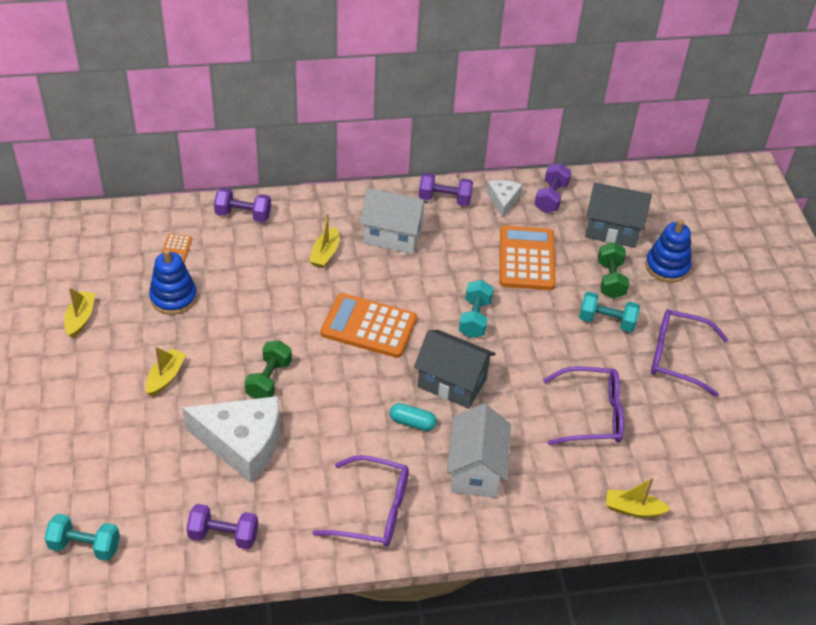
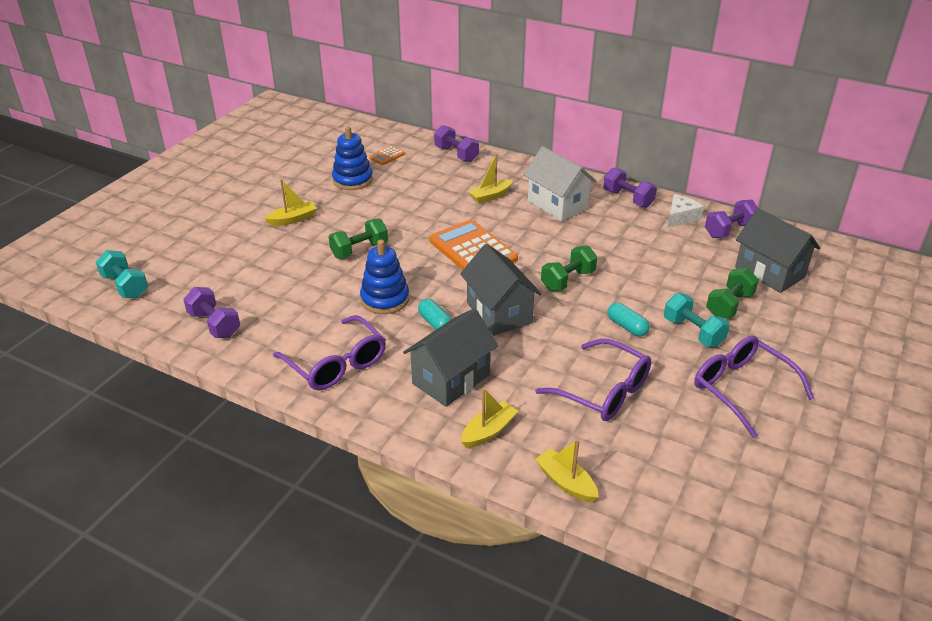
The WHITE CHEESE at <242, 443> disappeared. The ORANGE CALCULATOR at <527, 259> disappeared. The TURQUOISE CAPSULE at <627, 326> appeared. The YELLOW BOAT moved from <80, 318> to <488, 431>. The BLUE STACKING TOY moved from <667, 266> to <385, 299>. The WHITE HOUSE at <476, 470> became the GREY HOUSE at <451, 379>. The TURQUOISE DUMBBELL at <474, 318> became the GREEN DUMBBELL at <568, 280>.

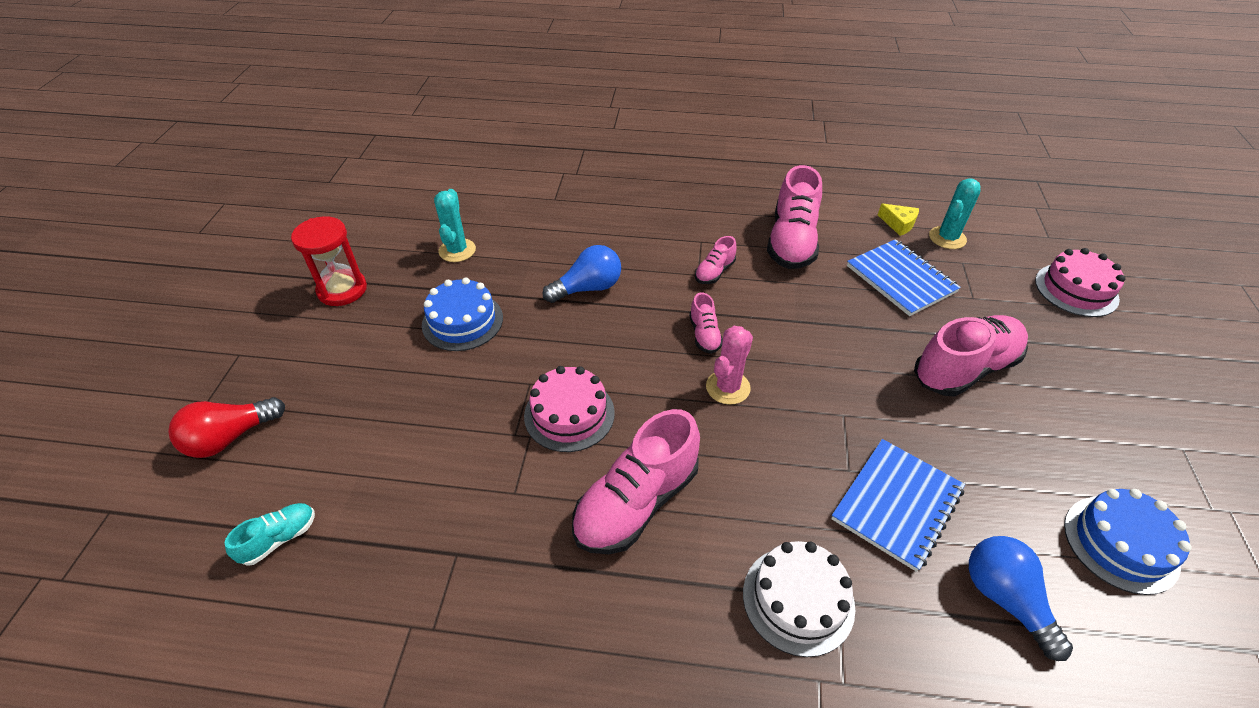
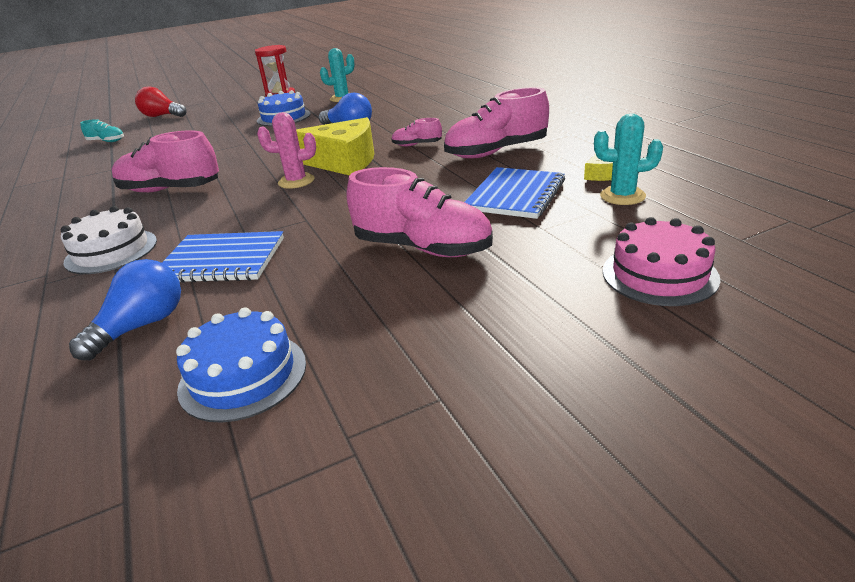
The PINK CAKE at <569, 414> disappeared. The PINK SHOE at <704, 335> was replaced by the YELLOW CHEESE at <343, 161>.

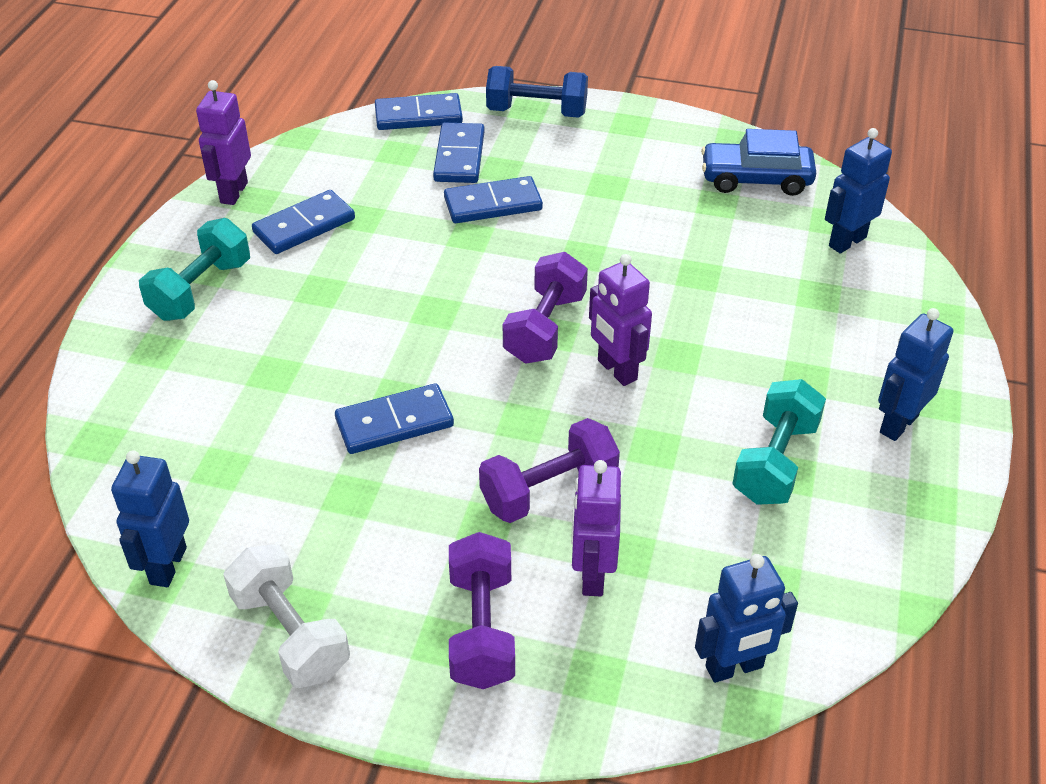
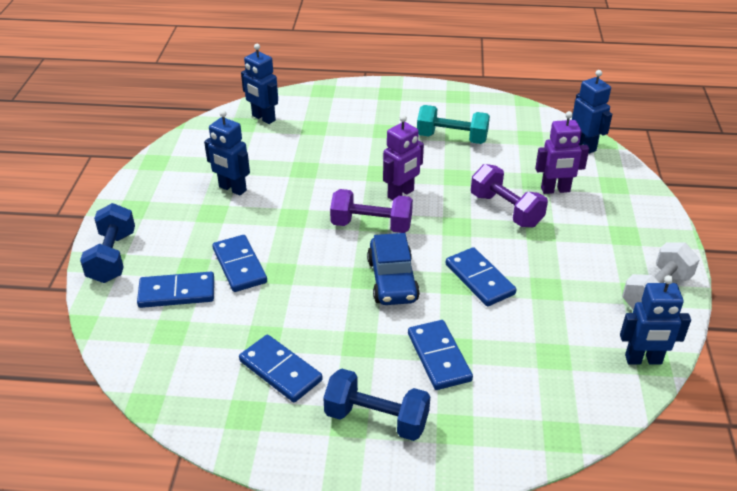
The PURPLE ROBOT at <233, 192> disappeared. The PURPLE DUMBBELL at <482, 629> disappeared. The BLUE DOMINO moved from <418, 116> to <439, 357>. The BLUE CAR moved from <756, 179> to <392, 280>. The BLUE ROBOT moved from <898, 424> to <232, 189>. The TURQUOISE DUMBBELL at <201, 290> became the BLUE DUMBBELL at <376, 419>.

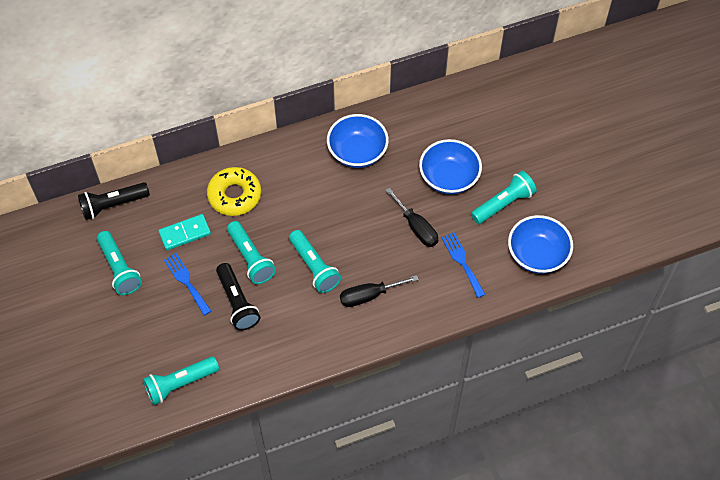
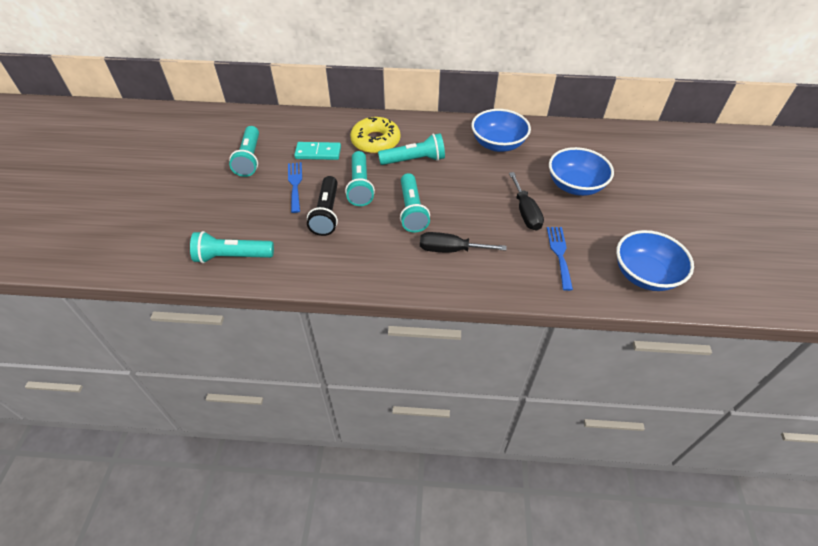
The BLACK FLASHLIGHT at <113, 205> disappeared. The TURQUOISE FLASHLIGHT moved from <503, 204> to <414, 160>.

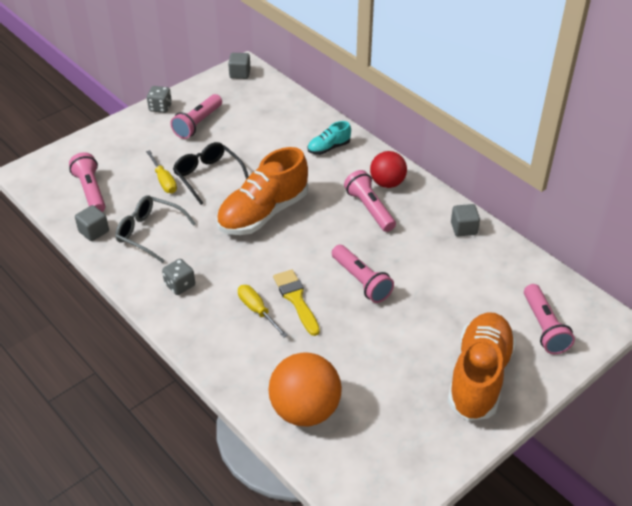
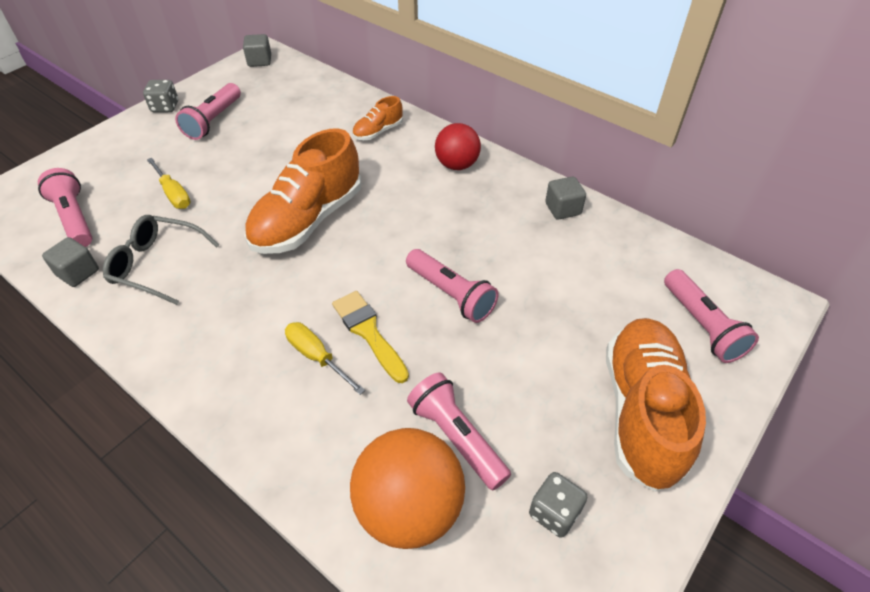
The BLACK GLASSES at <208, 176> disappeared. The GREY DICE moved from <180, 285> to <554, 512>. The PINK FLASHLIGHT moved from <369, 209> to <457, 437>. The TURQUOISE SHOE at <329, 148> became the ORANGE SHOE at <378, 132>.

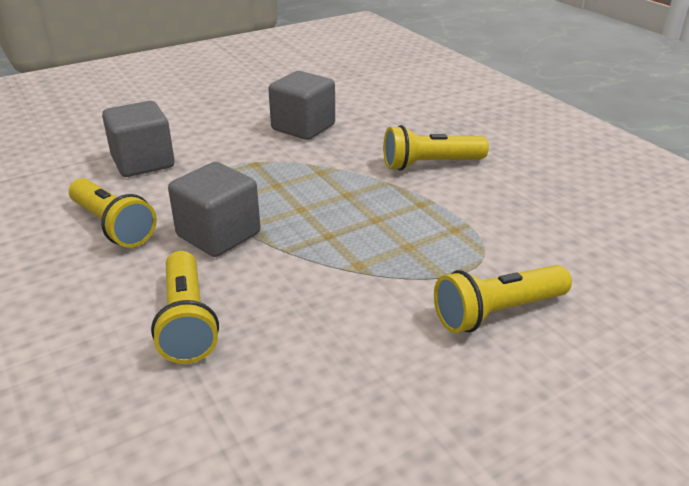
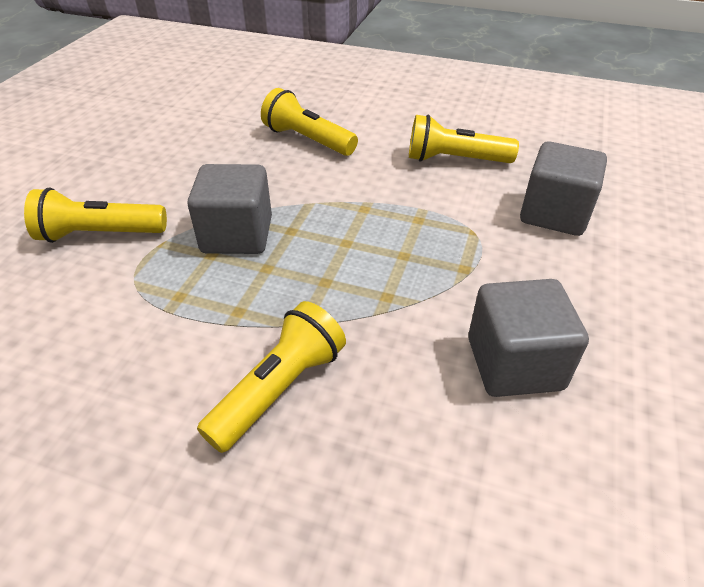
The GREY CUBE moved from <218, 235> to <237, 235>. The YELLOW FLASHLIGHT at <497, 312> turned 120 degrees counterclockwise.

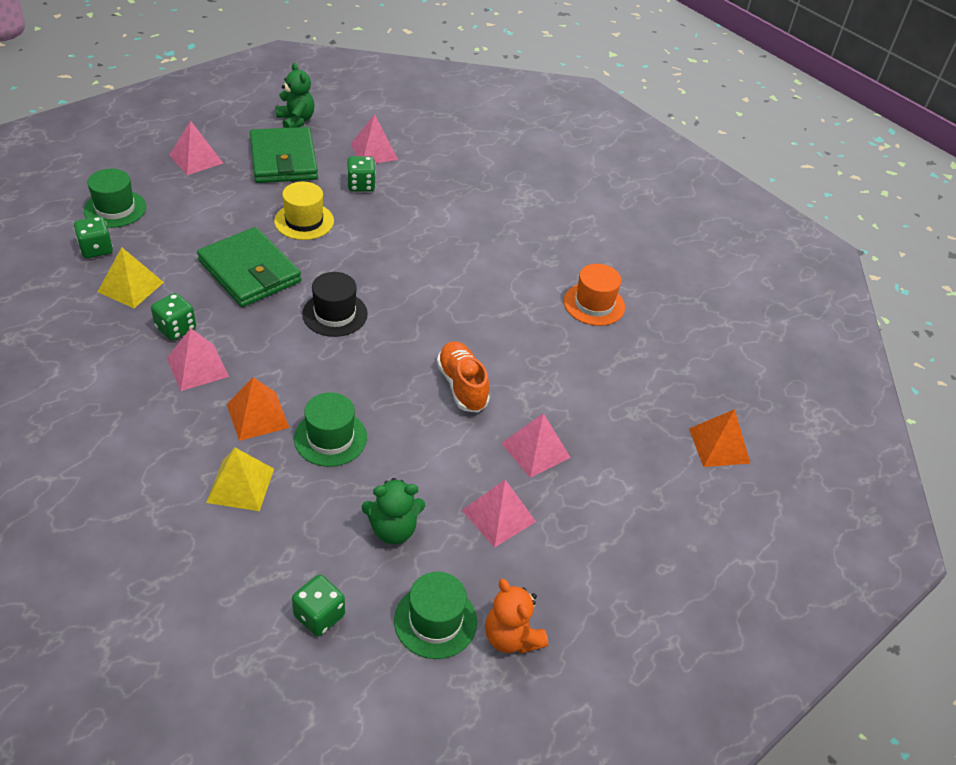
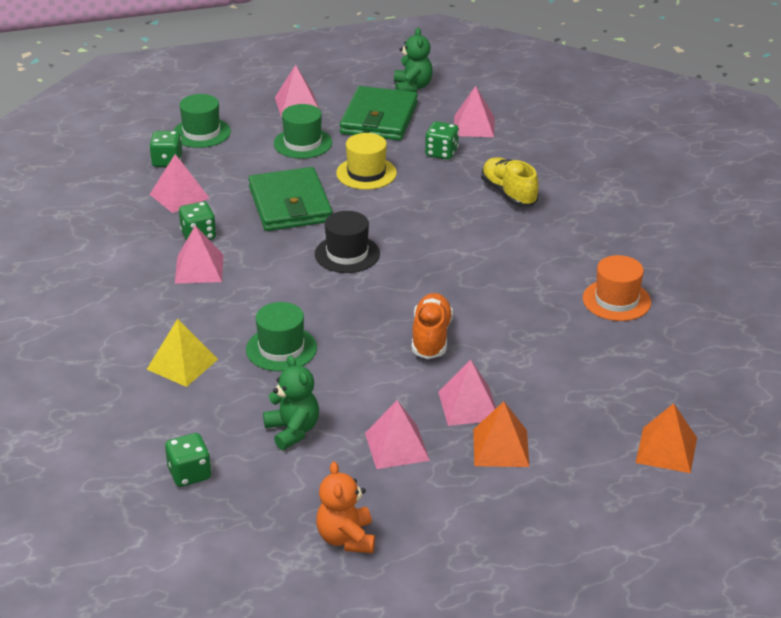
The YELLOW SHOE at <509, 193> appeared. The ORANGE PYRAMID moved from <257, 415> to <500, 447>. The GREEN HAT moved from <435, 621> to <302, 143>. The YELLOW PYRAMID at <130, 287> became the PINK PYRAMID at <179, 196>. The GREEN TEDDY BEAR at <393, 529> turned 135 degrees counterclockwise.

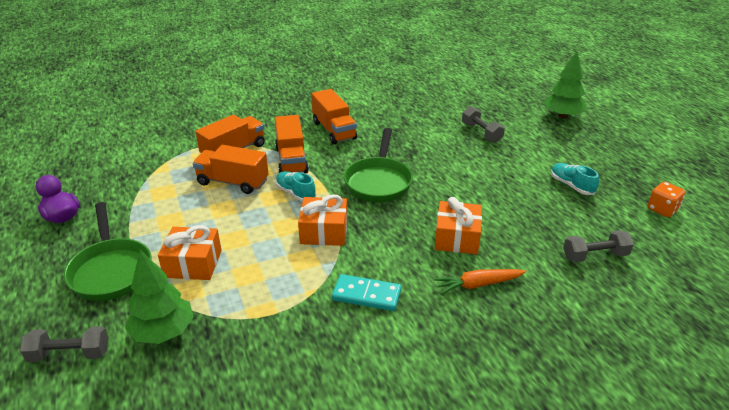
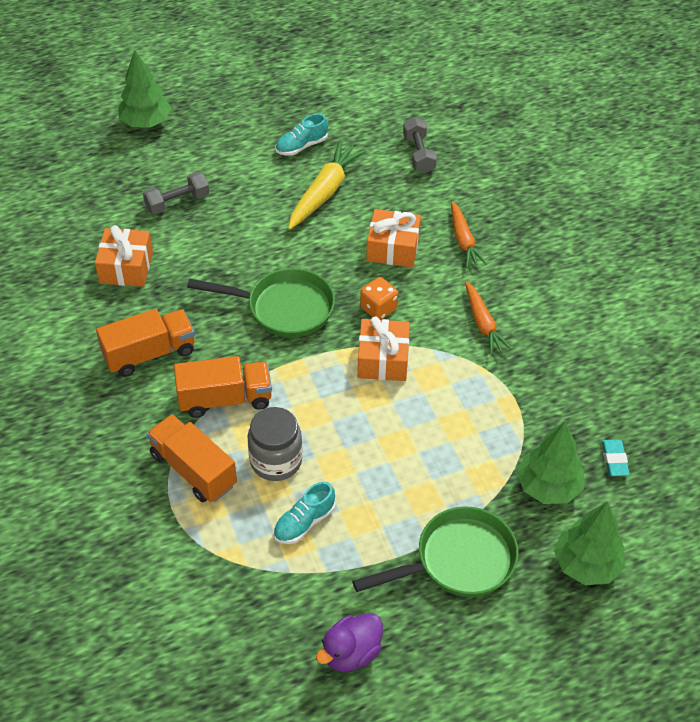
The YELLOW CARROT at <324, 192> appeared. The TURQUOISE ERASER at <614, 460> appeared. The ORANGE GIFT moved from <193, 264> to <126, 267>. The TURQUOISE SHOE moved from <295, 193> to <304, 522>. The ORANGE DICE moved from <662, 209> to <378, 308>. The GREY DUMBBELL at <69, 354> was replaced by the GREEN TREE at <586, 564>. The ORANGE TRUCK at <233, 182> was replaced by the GREY JAR at <276, 461>. The TURQUOISE DOMINO at <366, 295> was replaced by the ORANGE CARROT at <483, 324>.

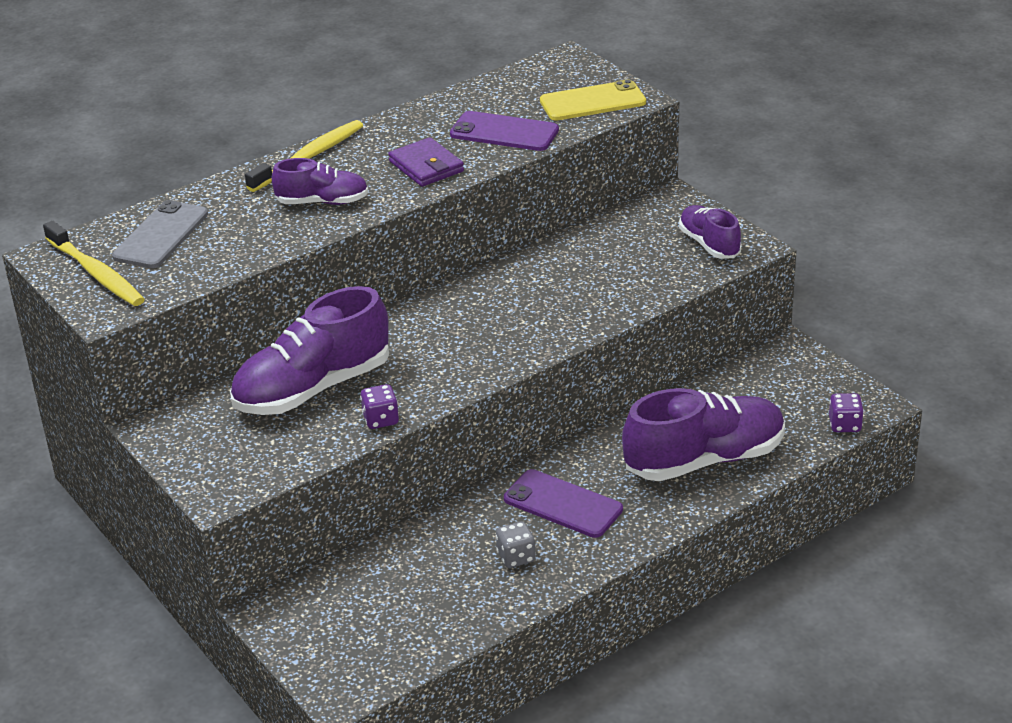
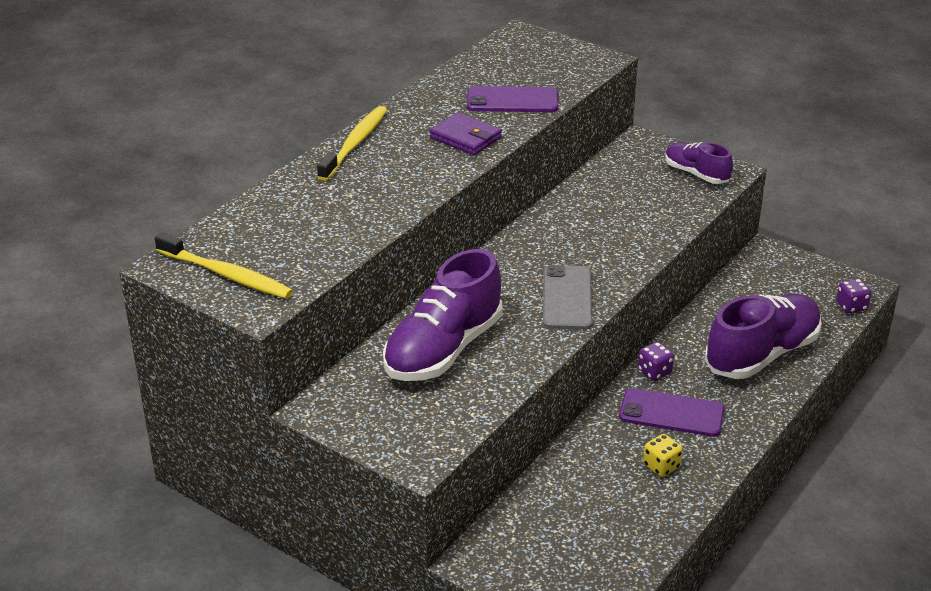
The PURPLE SHOE at <322, 202> disappeared. The YELLOW PHONE at <592, 102> disappeared. The GREY PHONE moved from <161, 235> to <567, 298>. The PURPLE DICE moved from <381, 420> to <654, 372>. The GREY DICE at <516, 557> became the YELLOW DICE at <661, 466>.

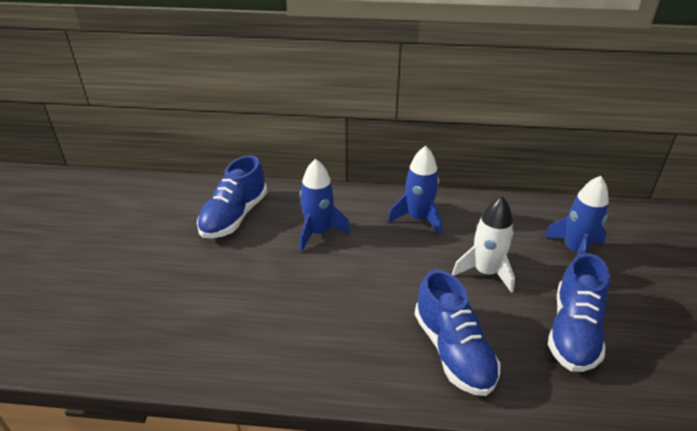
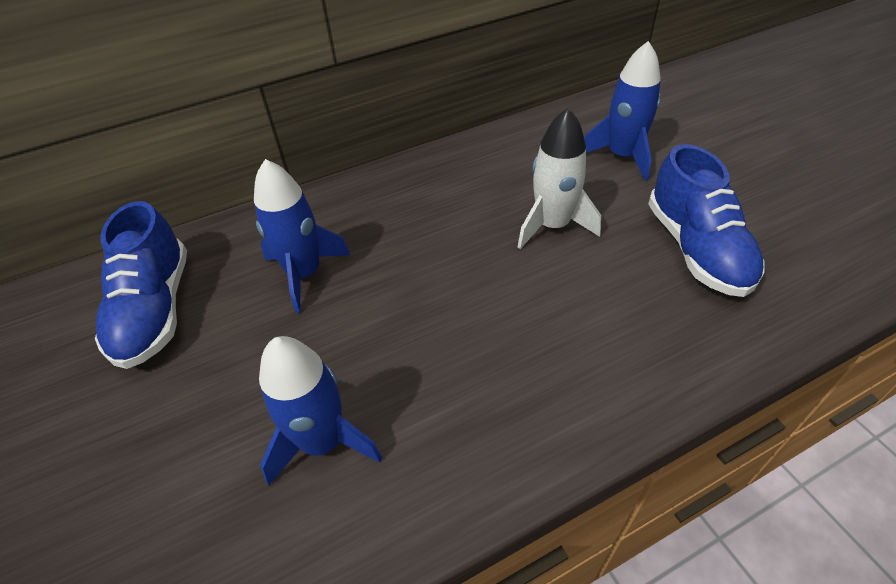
The BLUE SHOE at <453, 351> disappeared. The BLUE ROCKET moved from <418, 218> to <323, 442>.

